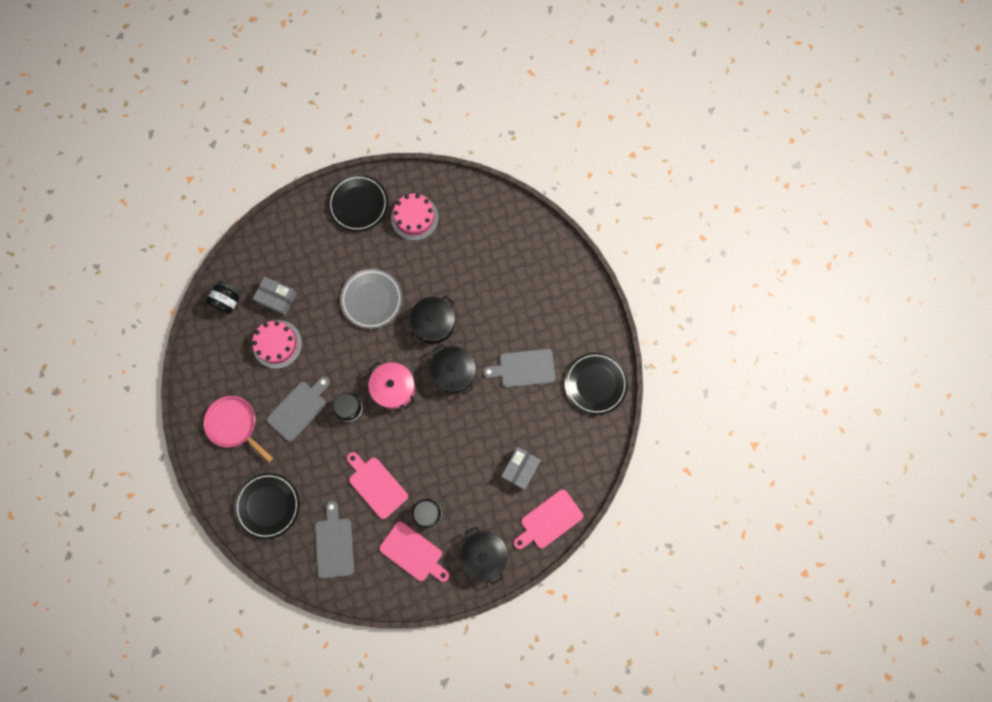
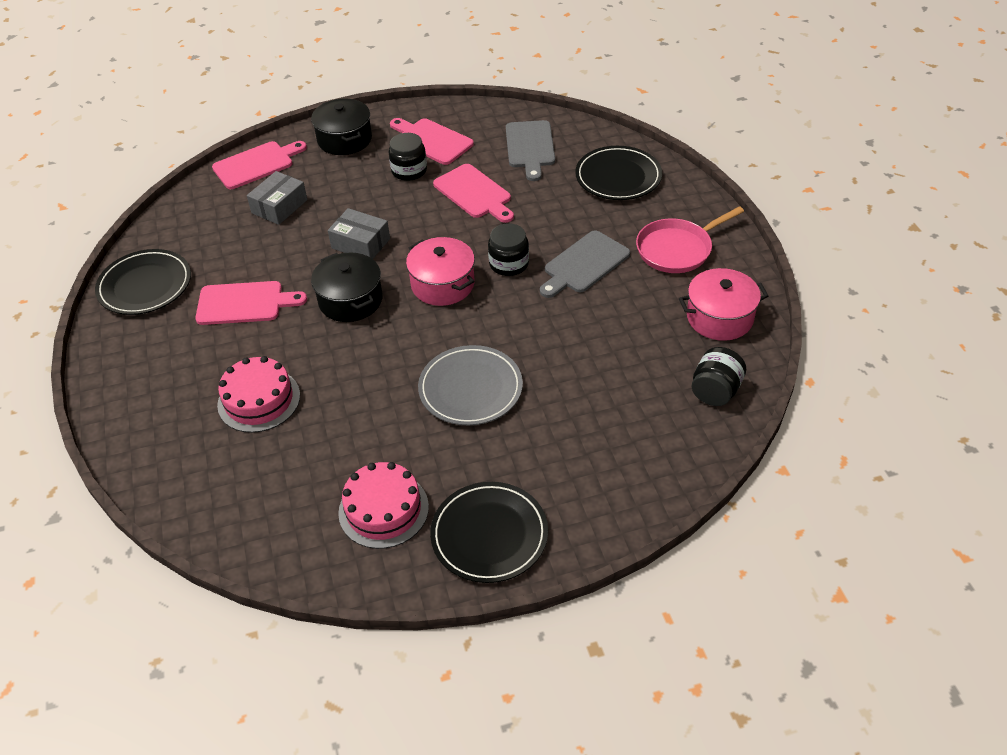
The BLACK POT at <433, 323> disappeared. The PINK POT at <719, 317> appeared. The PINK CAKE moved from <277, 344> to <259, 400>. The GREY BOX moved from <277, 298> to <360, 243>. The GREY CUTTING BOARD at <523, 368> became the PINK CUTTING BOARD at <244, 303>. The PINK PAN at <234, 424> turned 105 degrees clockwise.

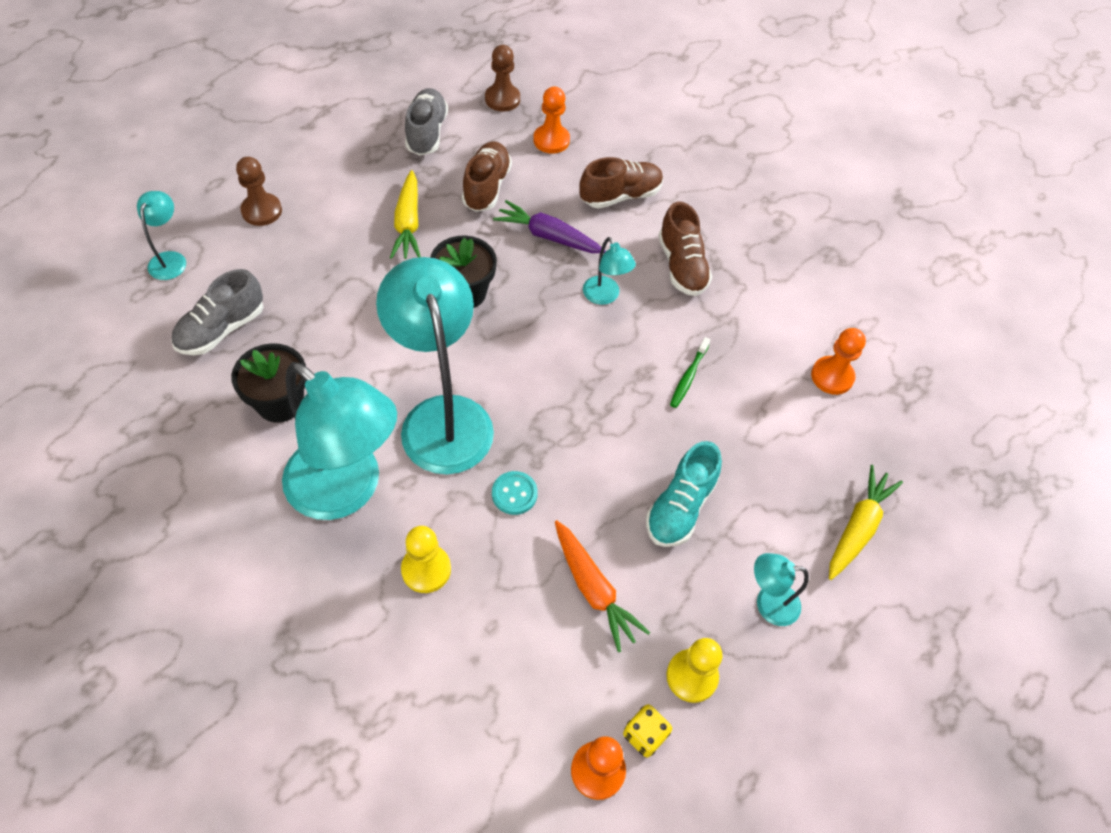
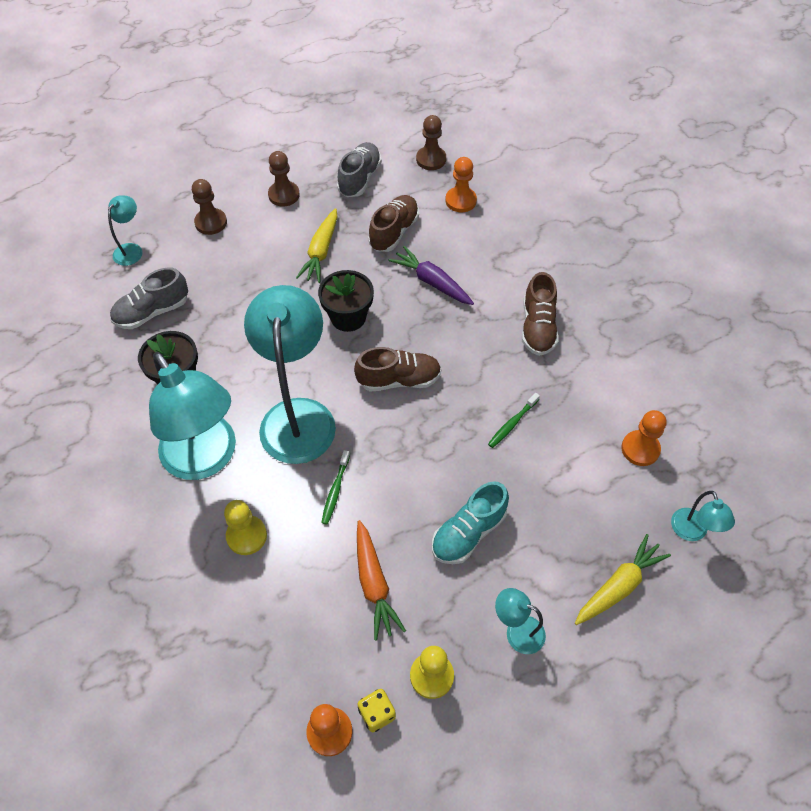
The BROWN PAWN at <284, 195> appeared. The BROWN SHOE moved from <620, 196> to <399, 380>. The TURQUOISE LAMP moved from <605, 296> to <692, 532>. The TURQUOISE BUTTON at <514, 494> was replaced by the GREEN TOOTHBRUSH at <335, 491>.

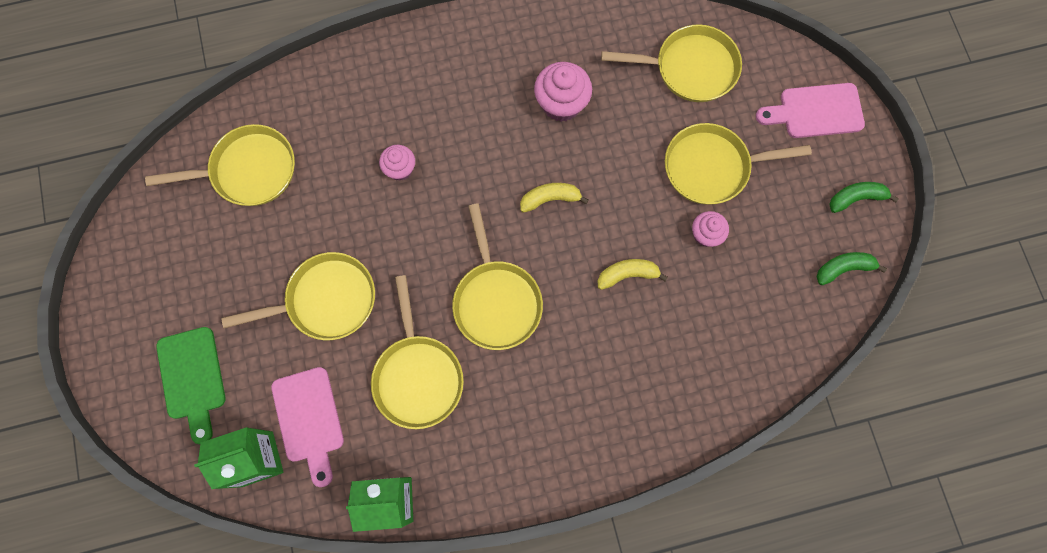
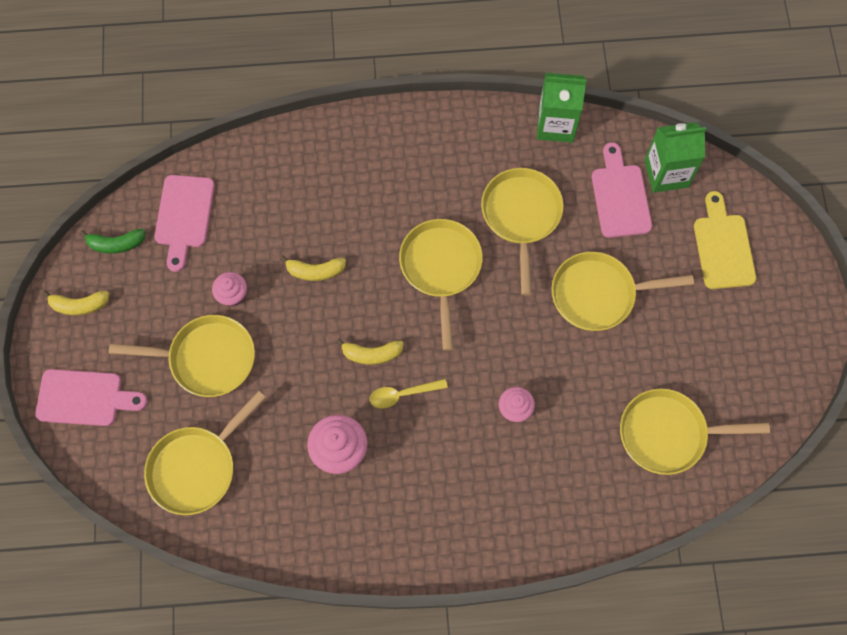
The PINK CUTTING BOARD at <184, 216> appeared. The YELLOW SPOON at <402, 394> appeared. The GREEN CUTTING BOARD at <192, 378> became the YELLOW CUTTING BOARD at <723, 246>. The GREEN BANANA at <856, 198> became the YELLOW BANANA at <79, 305>. The YELLOW PAN at <690, 68> turned 60 degrees counterclockwise.

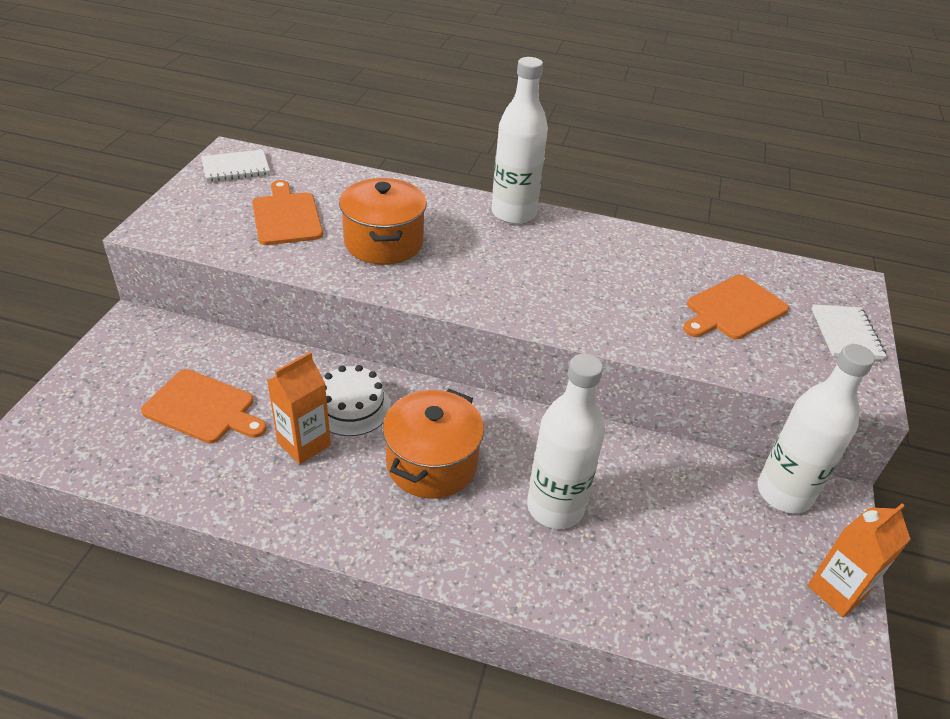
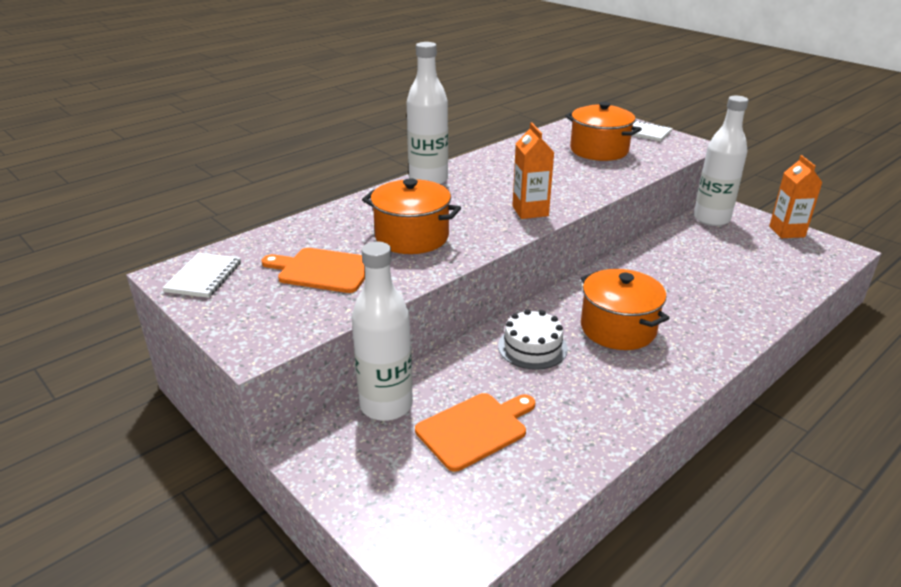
The ORANGE CARTON moved from <304, 444> to <530, 211>. The WHITE BOTTLE moved from <555, 507> to <386, 405>. The ORANGE CUTTING BOARD at <733, 309> was replaced by the ORANGE POT at <599, 150>.

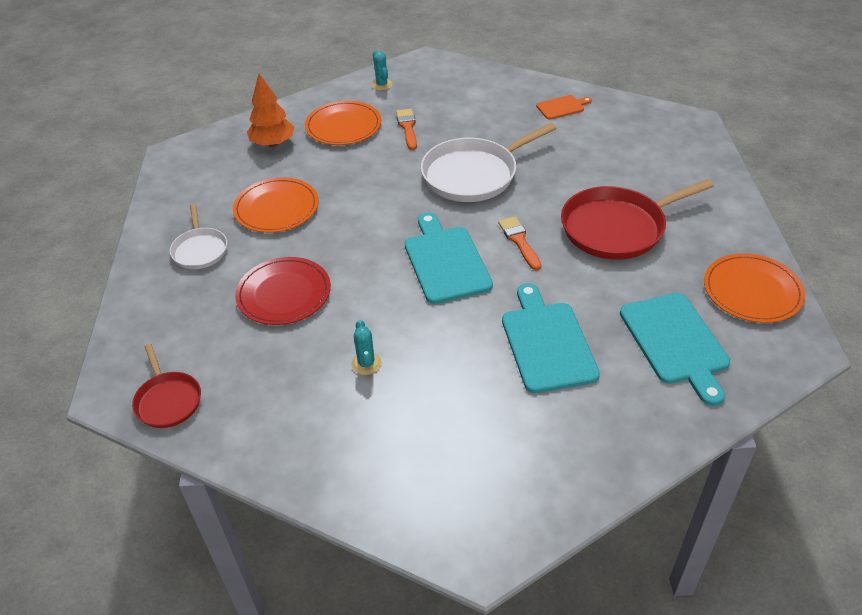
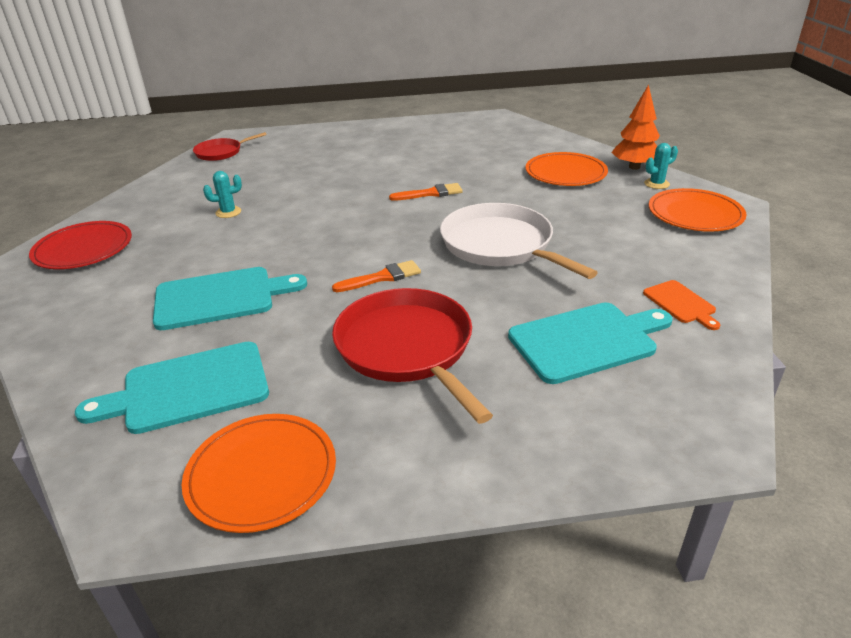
The WHITE PAN at <200, 250> disappeared. The ORANGE PLATE moved from <276, 208> to <695, 214>. The RED PLATE moved from <284, 294> to <83, 249>. The ORANGE TREE moved from <273, 143> to <634, 167>. The ORANGE BRUSH moved from <407, 127> to <430, 193>. The TURQUOISE CUTTING BOARD moved from <445, 261> to <587, 341>.

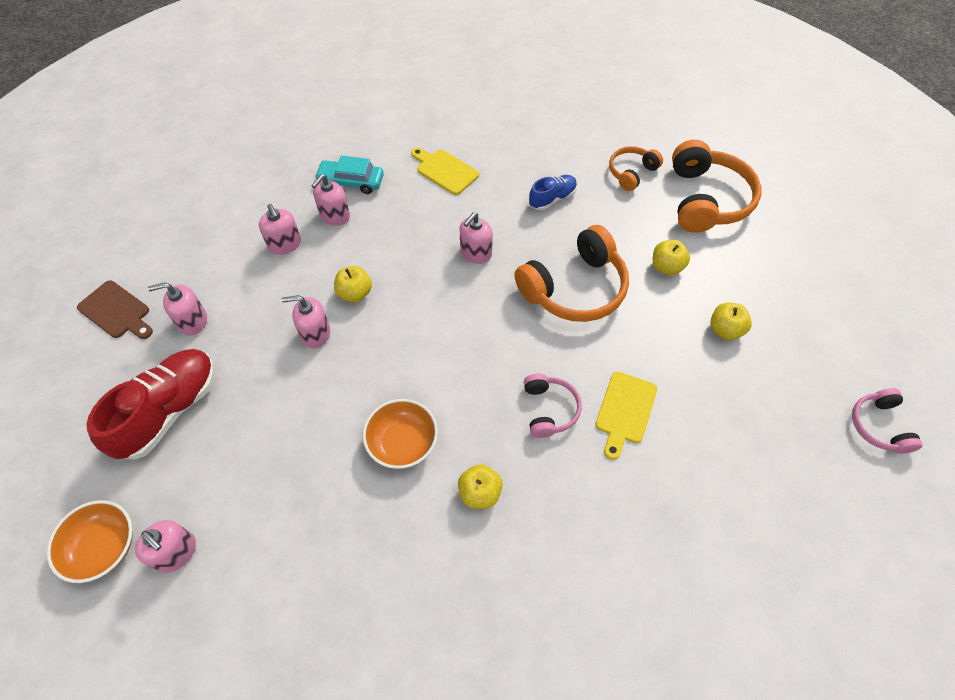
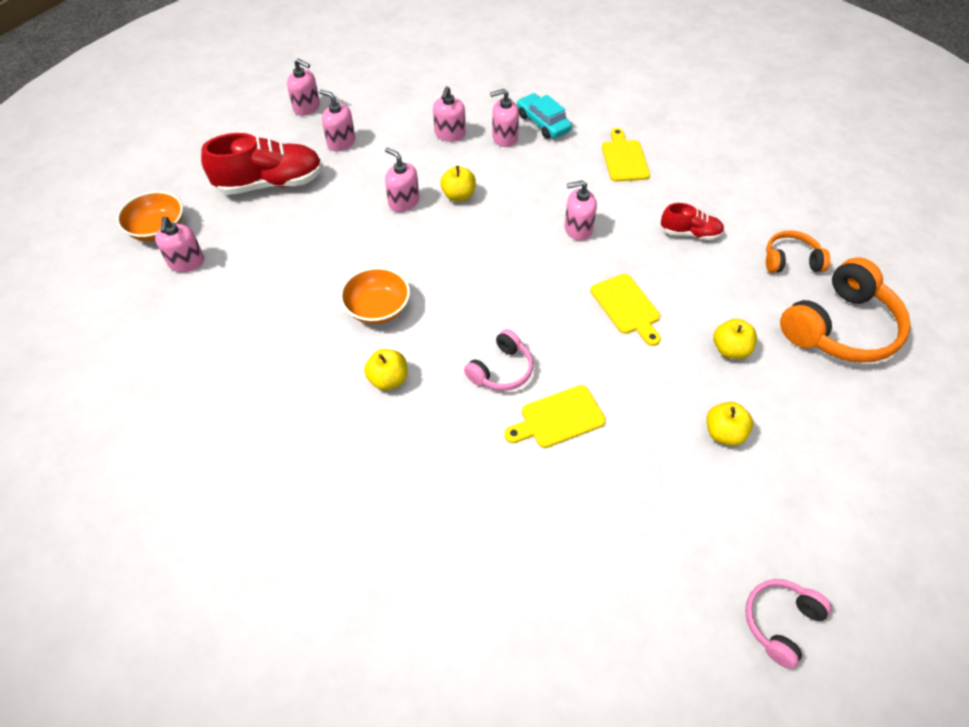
The BROWN CUTTING BOARD at <116, 311> was replaced by the PINK SOAP DISPENSER at <307, 107>. The ORANGE HEADPHONES at <574, 288> was replaced by the YELLOW CUTTING BOARD at <627, 307>. The BLUE SHOE at <552, 199> became the RED SHOE at <690, 233>.

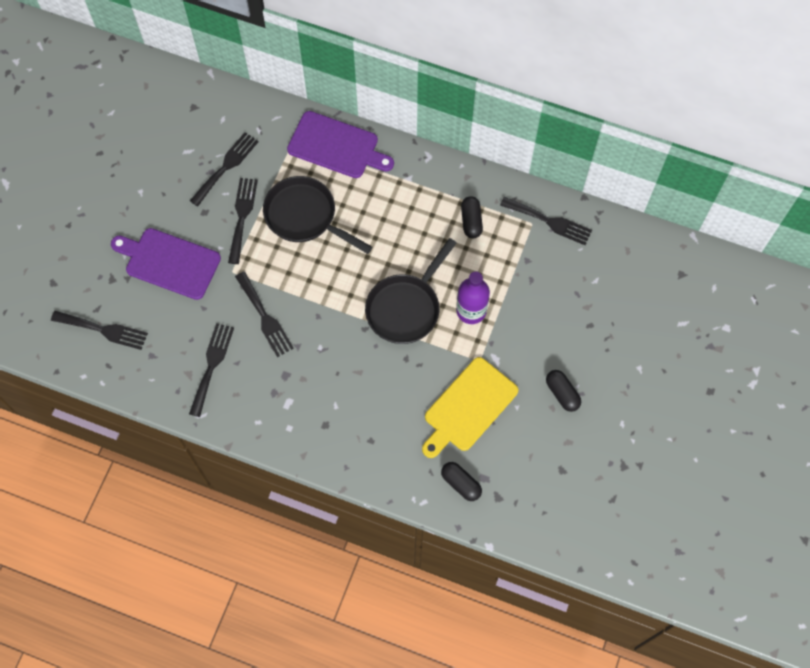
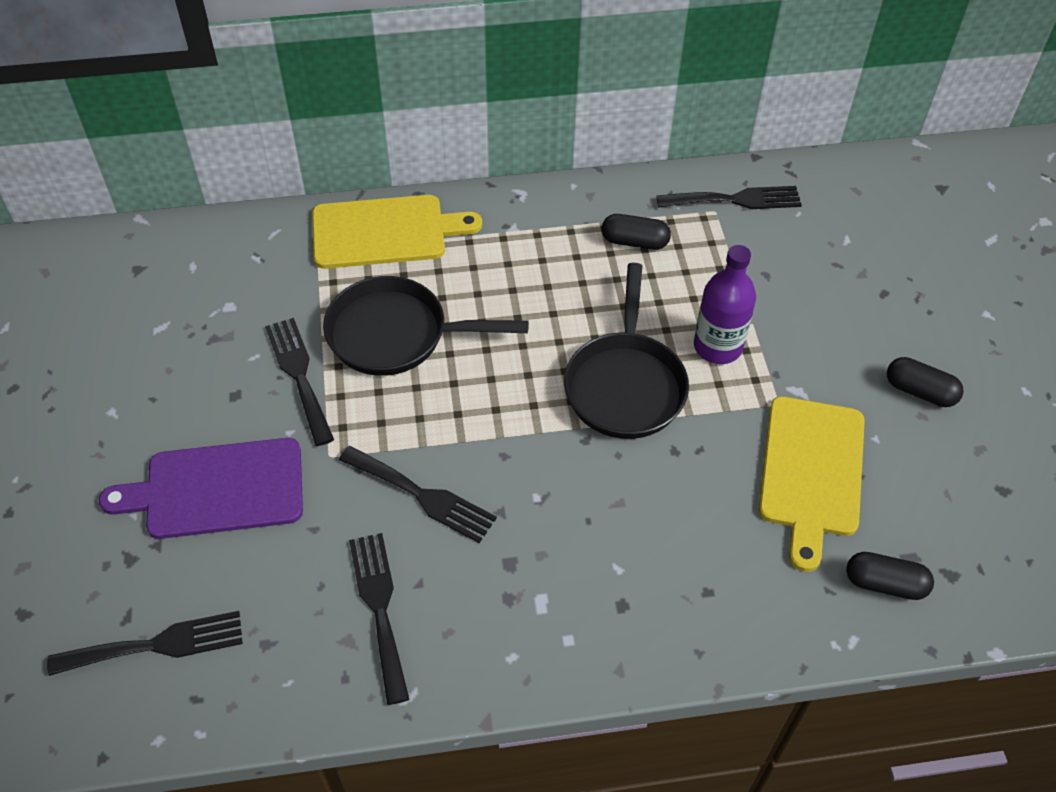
The BLACK FORK at <226, 166> disappeared. The PURPLE CUTTING BOARD at <336, 146> became the YELLOW CUTTING BOARD at <385, 232>. The BLACK CAPSULE at <471, 221> turned 45 degrees counterclockwise.

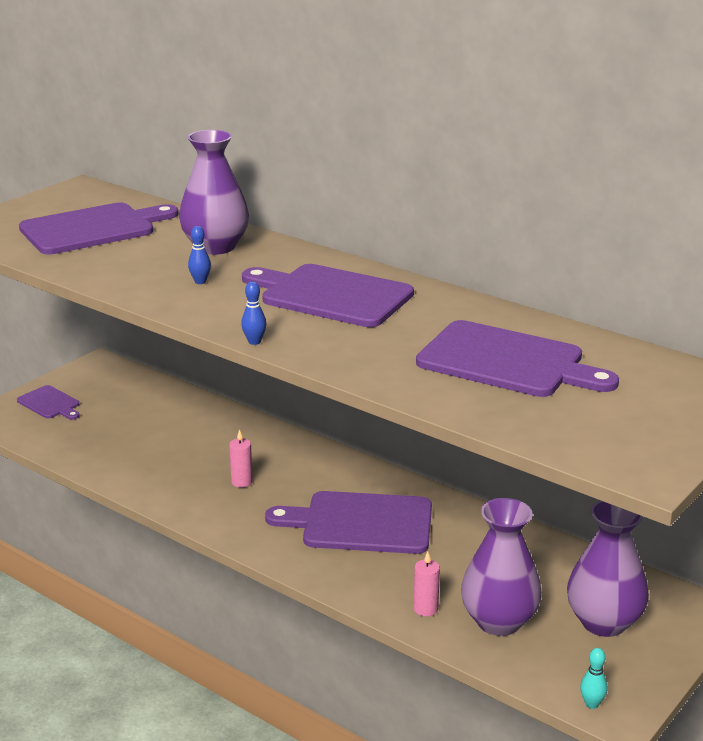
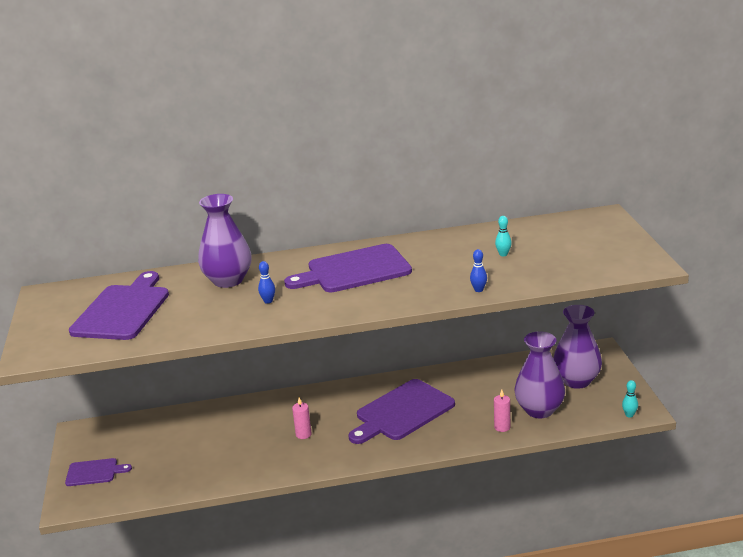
The BLUE BOWLING PIN moved from <254, 342> to <478, 290>. The PURPLE CUTTING BOARD at <507, 361> was replaced by the TURQUOISE BOWLING PIN at <503, 254>.

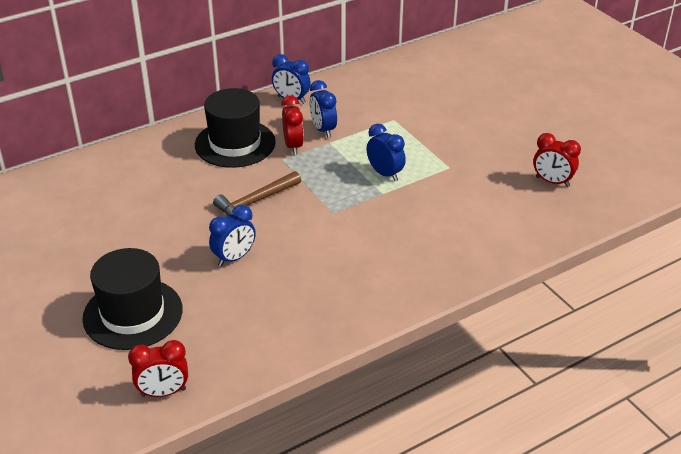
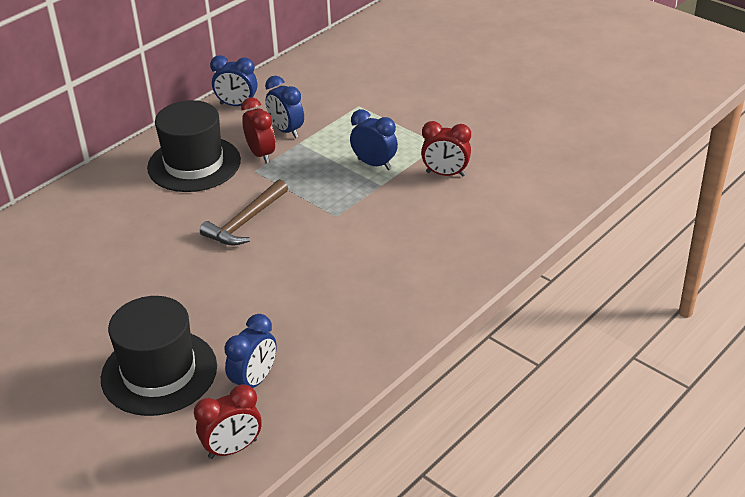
The BLUE CLOCK moved from <234, 258> to <254, 381>. The RED CLOCK moved from <552, 182> to <445, 174>.

